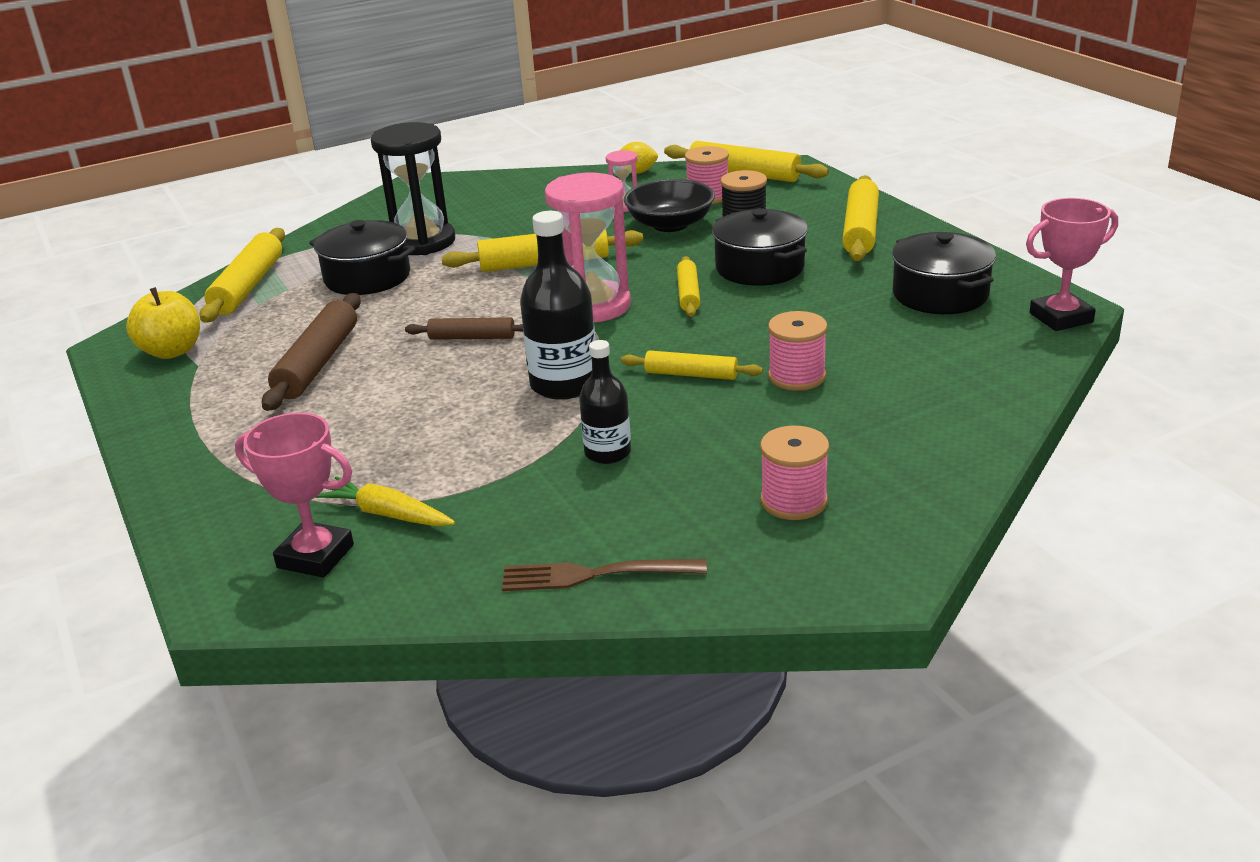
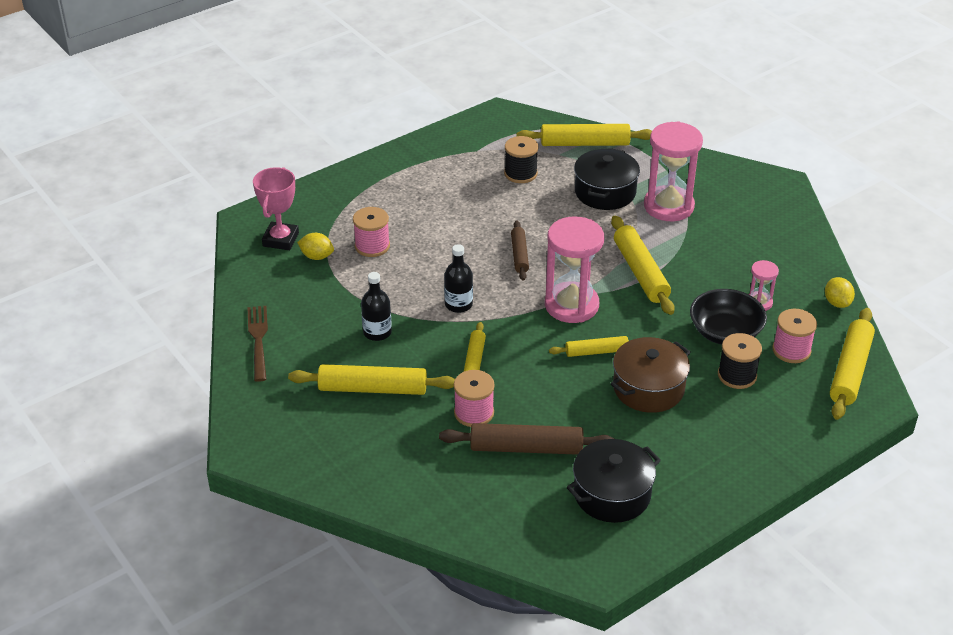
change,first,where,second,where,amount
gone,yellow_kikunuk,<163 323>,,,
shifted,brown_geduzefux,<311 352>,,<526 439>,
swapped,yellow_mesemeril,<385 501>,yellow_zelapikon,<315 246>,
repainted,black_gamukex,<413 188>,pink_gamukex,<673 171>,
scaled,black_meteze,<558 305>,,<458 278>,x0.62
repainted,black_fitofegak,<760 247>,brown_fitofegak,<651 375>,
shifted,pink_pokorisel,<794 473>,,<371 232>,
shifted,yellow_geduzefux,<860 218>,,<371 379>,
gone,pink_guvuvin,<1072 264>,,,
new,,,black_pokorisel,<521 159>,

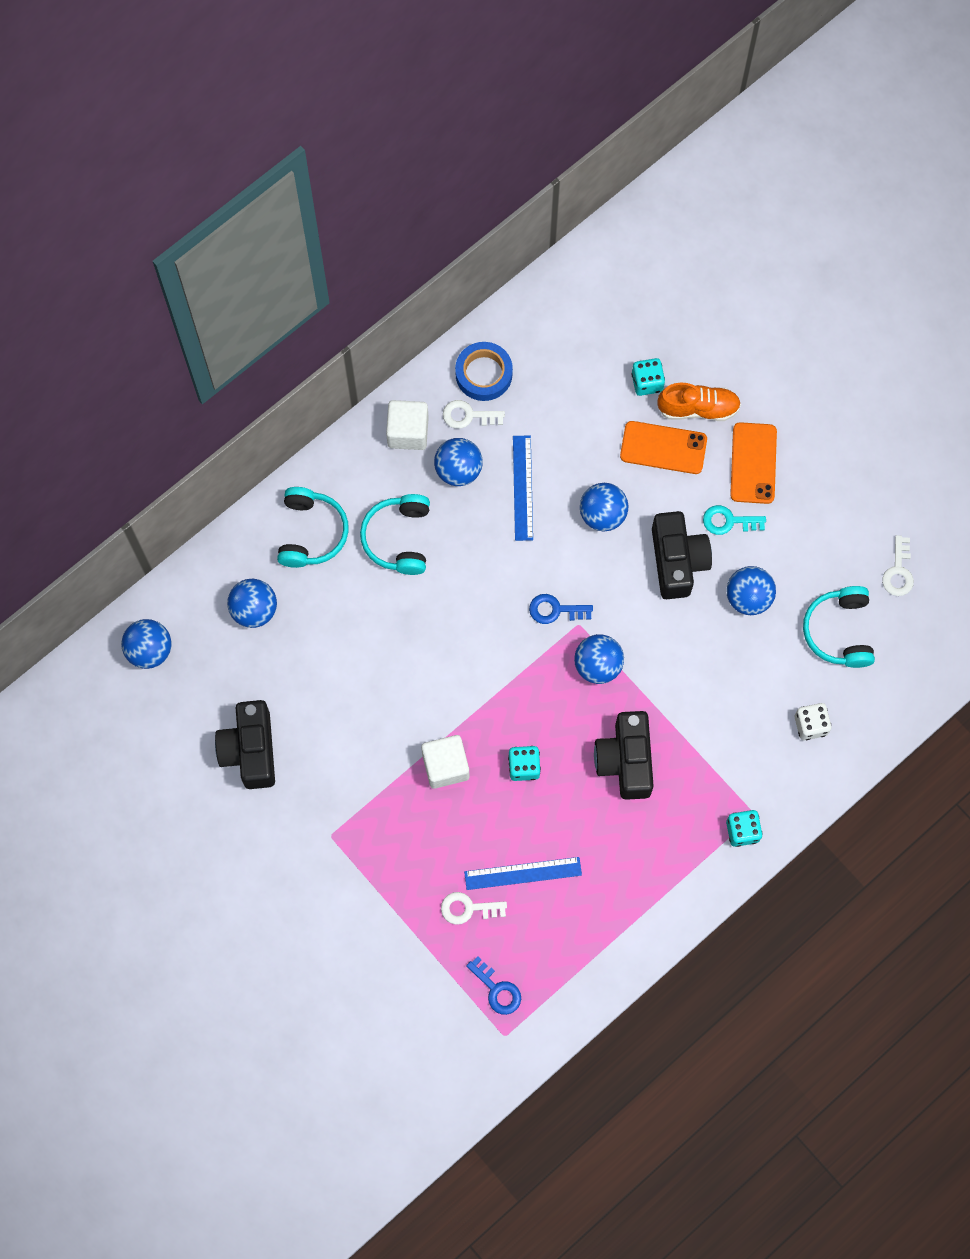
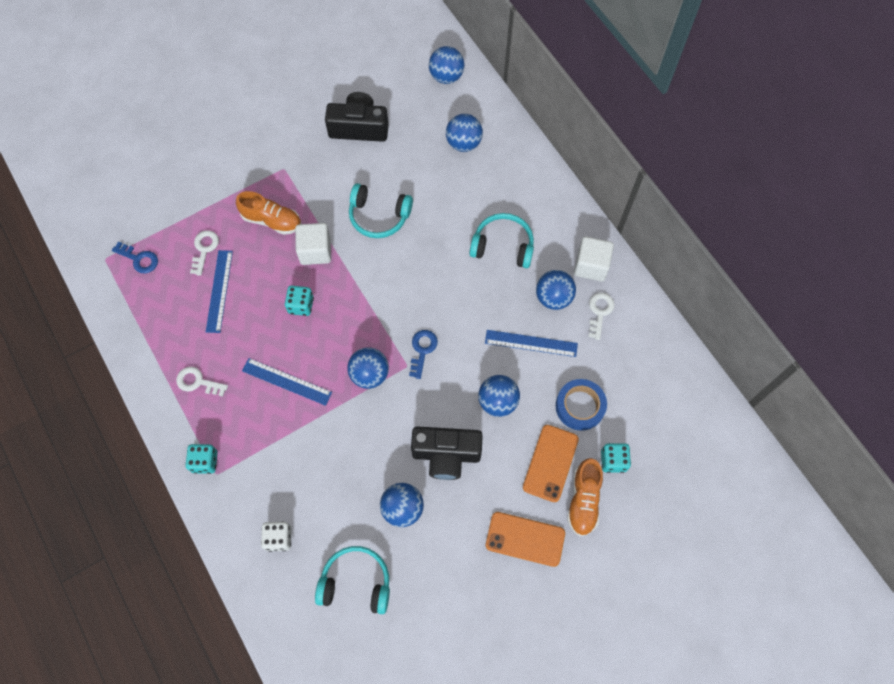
change,first,where,second,where,amount
shifted,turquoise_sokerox,<313 527>,,<381 210>,
shifted,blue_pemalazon,<484 371>,,<581 405>,
rotated,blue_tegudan,<493 985>,,<135 257>,120 degrees counterclockwise
swapped,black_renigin,<624 755>,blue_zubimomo,<287 382>,
gone,turquoise_tegudan,<734 520>,,,
shifted,white_tegudan,<898 565>,,<202 382>,
new,,,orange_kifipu,<268 213>,

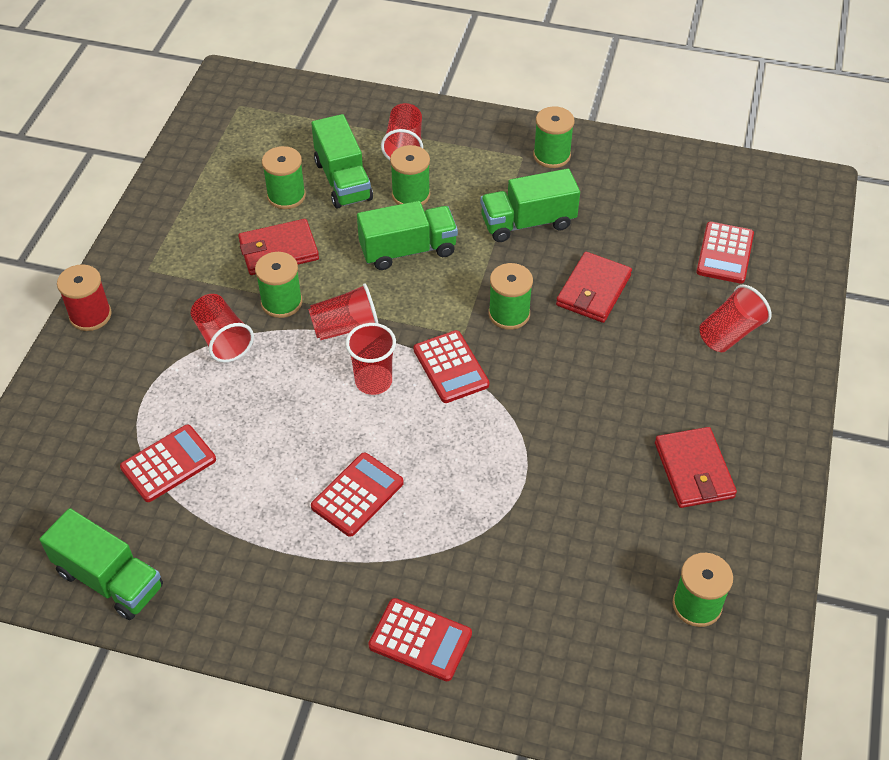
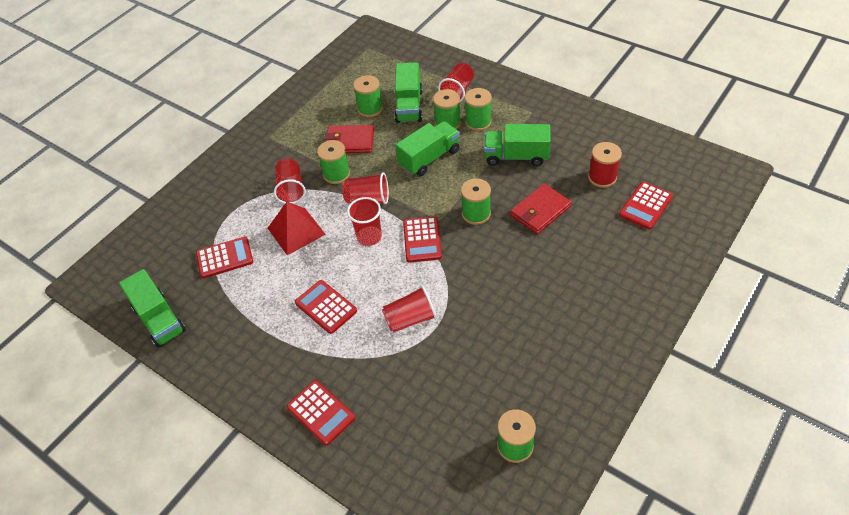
change,first,where,second,where,amount
shifted,red_pokorisel,<84 297>,,<605 165>,
rotated,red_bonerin,<357 495>,,<326 307>,105 degrees counterclockwise
rotated,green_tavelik,<407 235>,,<428 148>,45 degrees counterclockwise
shifted,green_pokorisel,<554 137>,,<478 109>,
gone,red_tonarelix,<696 467>,,,
shifted,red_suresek,<735 318>,,<409 309>,
new,,,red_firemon,<297 228>,

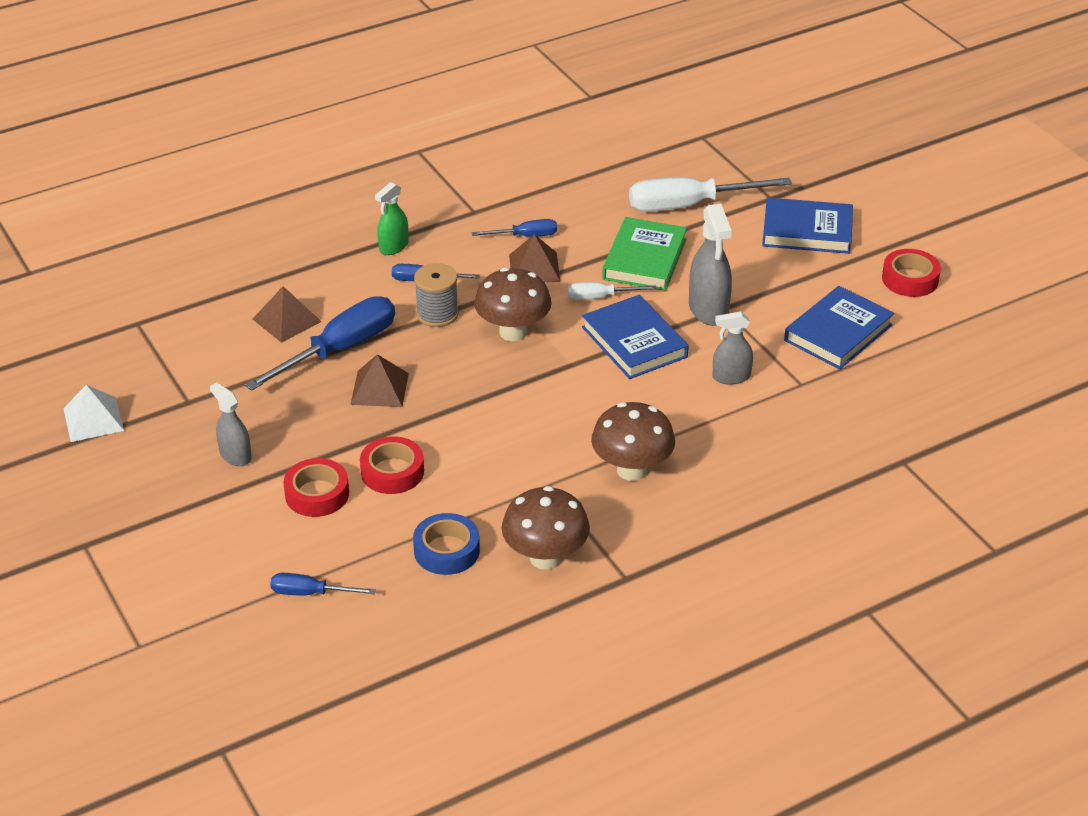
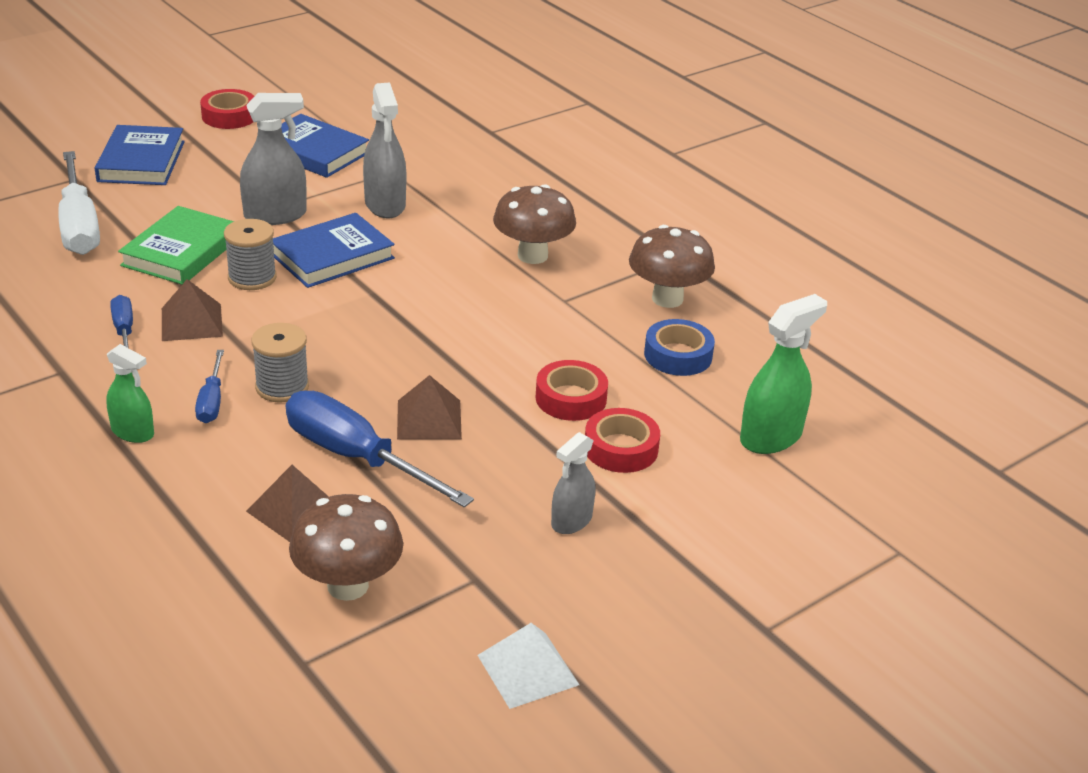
change,first,where,second,where,amount
swapped,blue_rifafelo,<323 584>,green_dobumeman,<783 374>,
shifted,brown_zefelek,<513 304>,,<346 547>,
swapped,white_rifafelo,<612 291>,grey_pokorisel,<250 254>,
rotated,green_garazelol,<644 254>,,<176 245>,75 degrees counterclockwise
scaled,grey_dobumeman,<733 348>,,<384 150>,x1.59

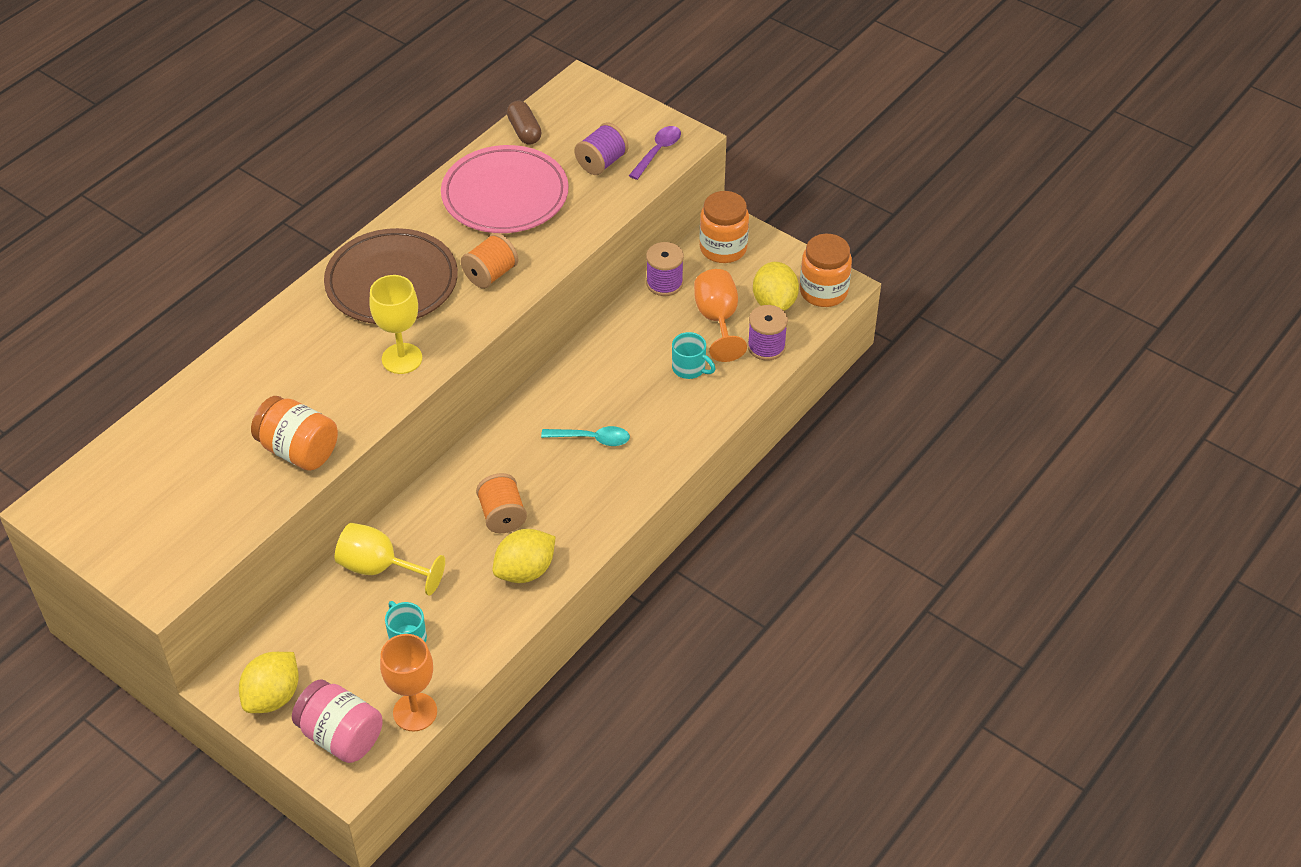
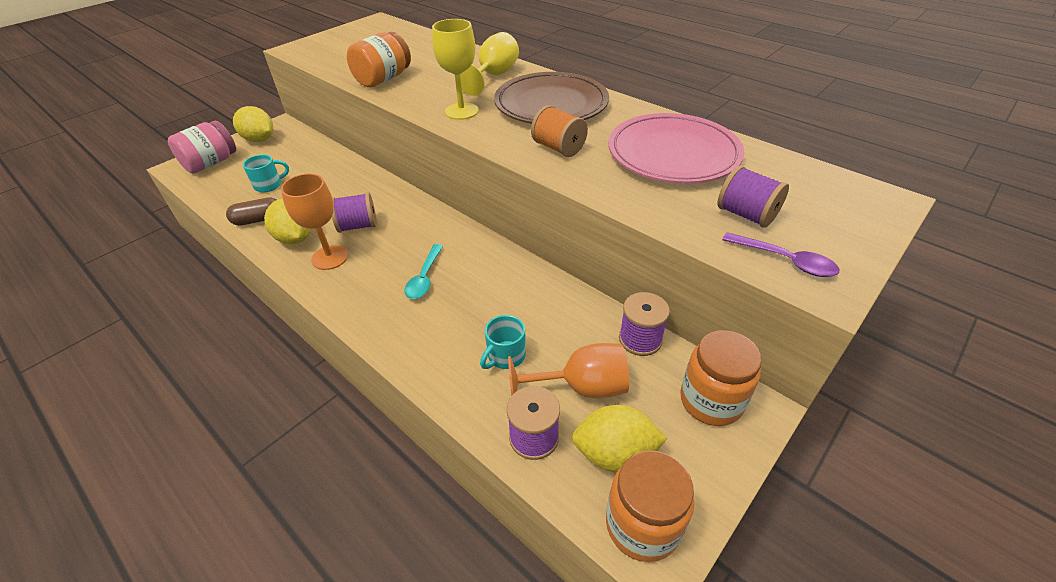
change,first,where,second,where,amount
shifted,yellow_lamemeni,<390 559>,,<489 64>,
shifted,orange_lamemeni,<408 683>,,<314 221>,
repainted,orange_pokorisel,<501 503>,purple_pokorisel,<354 212>,
shifted,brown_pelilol,<524 122>,,<251 212>,

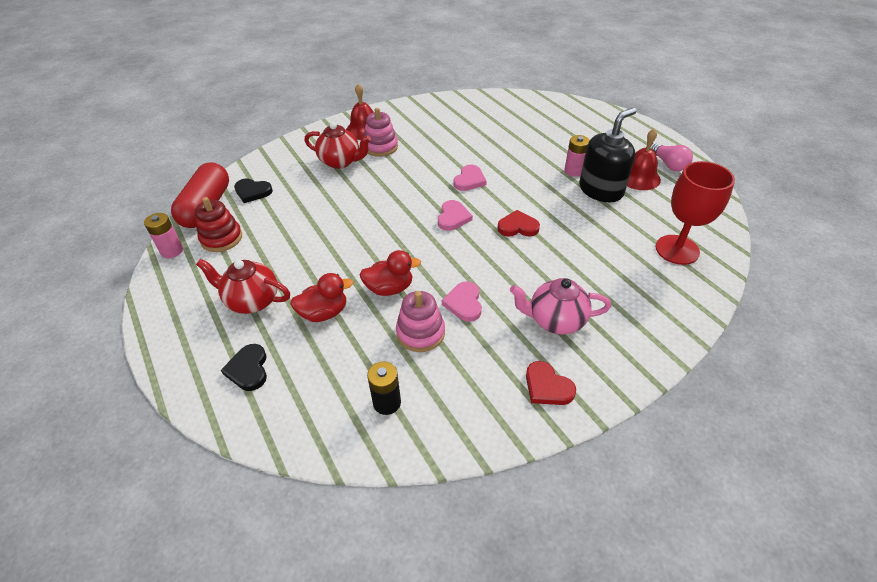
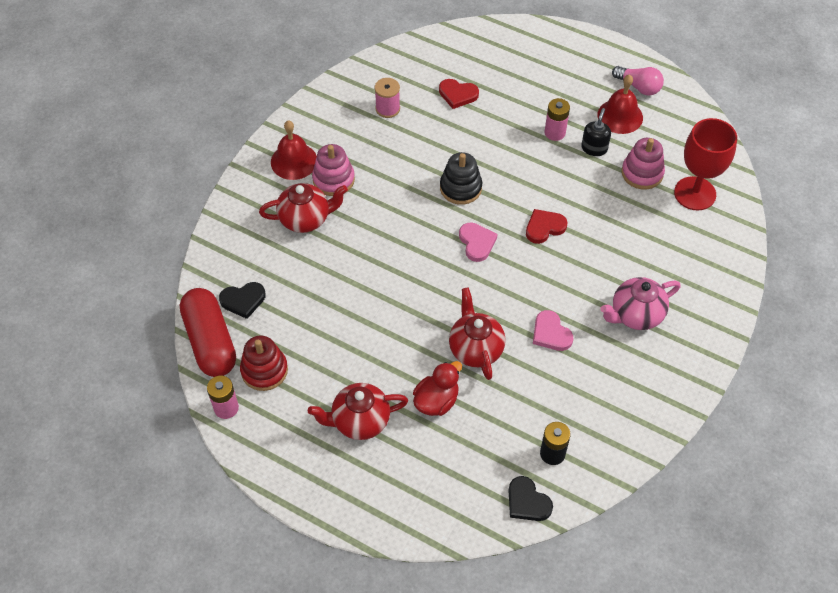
change,first,where,second,where,amount
shifted,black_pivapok,<244 367>,,<531 498>,
swapped,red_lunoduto,<390 273>,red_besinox,<477 334>,
shifted,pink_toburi,<420 321>,,<643 164>,
swapped,pink_pivapok,<470 178>,black_toburi,<461 178>,
shifted,red_pivapok,<551 383>,,<459 94>,
scaled,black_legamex,<607 154>,,<596 132>,x0.52
new,,,pink_pokorisel,<387 98>,

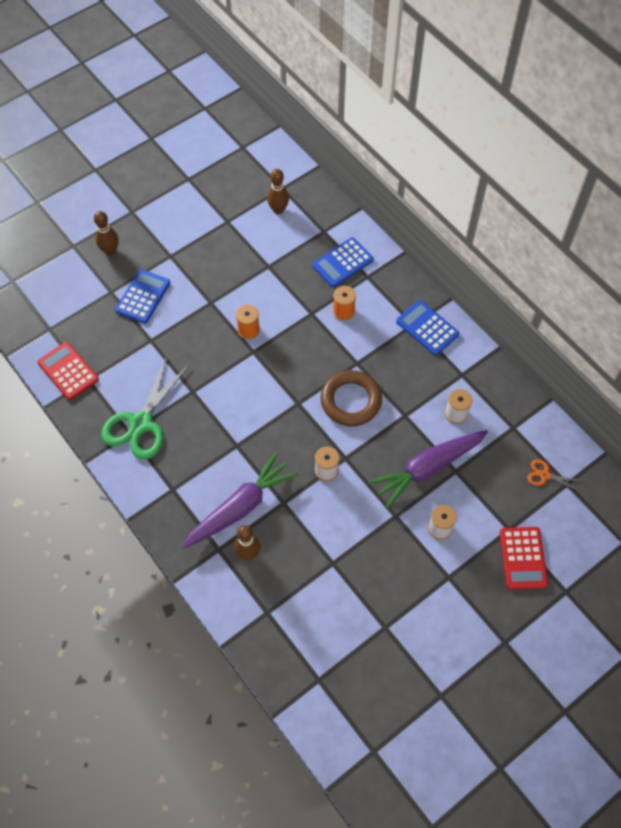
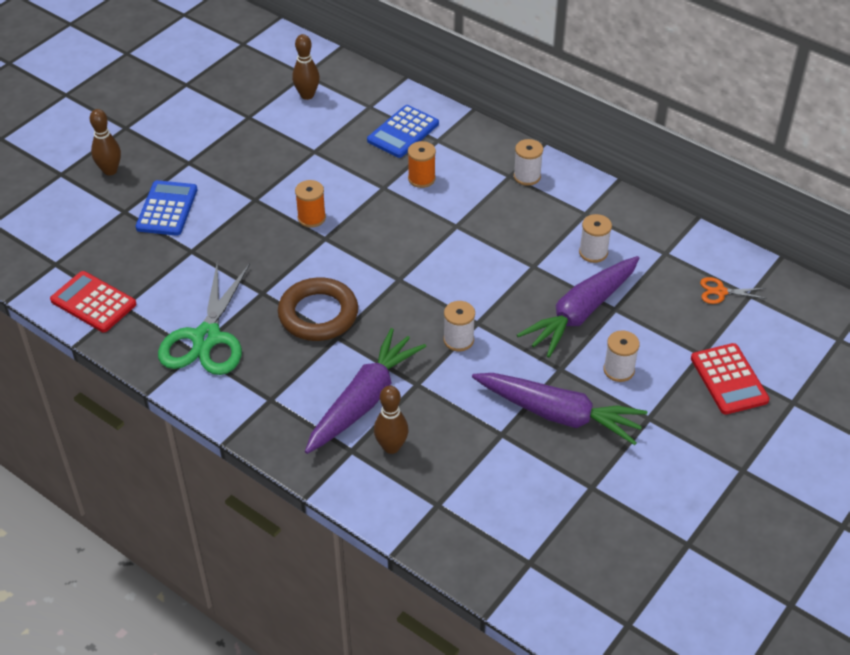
change,first,where,second,where,amount
shifted,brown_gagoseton,<351 398>,,<318 309>,
swapped,blue_bonerin,<427 327>,white_pokorisel,<528 162>,
new,,,purple_mesemeril,<559 409>,

